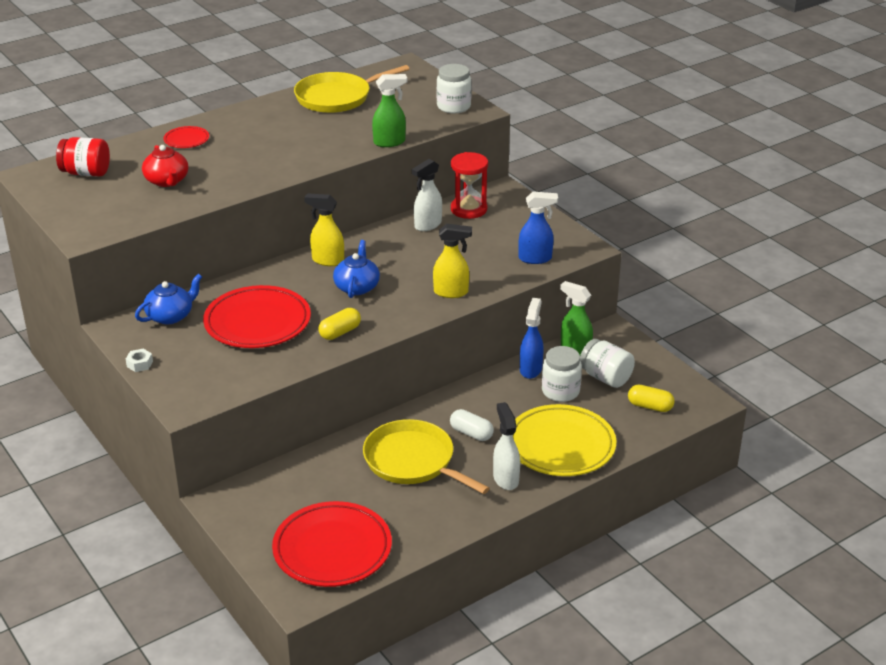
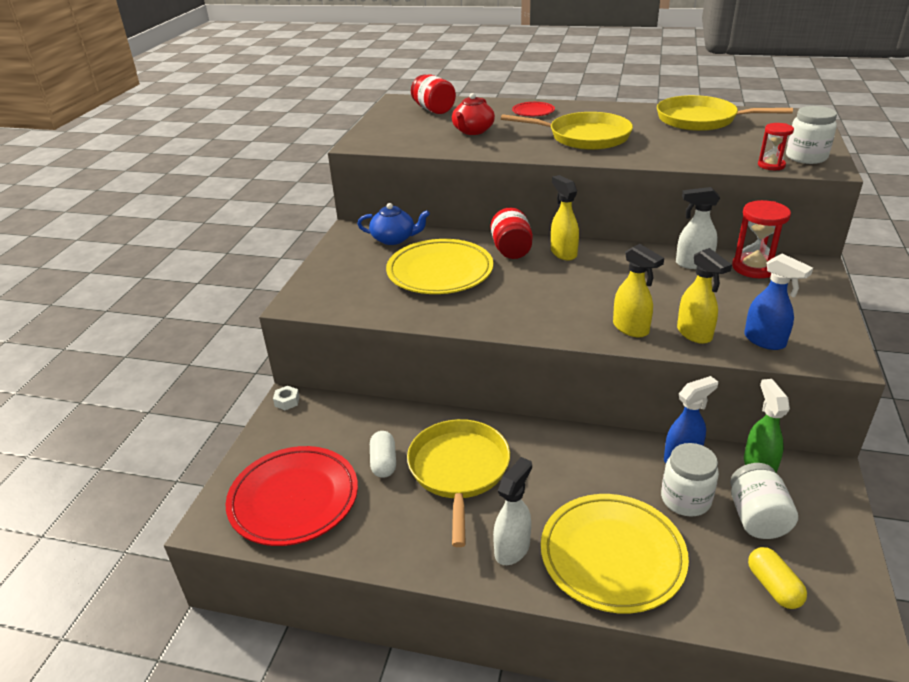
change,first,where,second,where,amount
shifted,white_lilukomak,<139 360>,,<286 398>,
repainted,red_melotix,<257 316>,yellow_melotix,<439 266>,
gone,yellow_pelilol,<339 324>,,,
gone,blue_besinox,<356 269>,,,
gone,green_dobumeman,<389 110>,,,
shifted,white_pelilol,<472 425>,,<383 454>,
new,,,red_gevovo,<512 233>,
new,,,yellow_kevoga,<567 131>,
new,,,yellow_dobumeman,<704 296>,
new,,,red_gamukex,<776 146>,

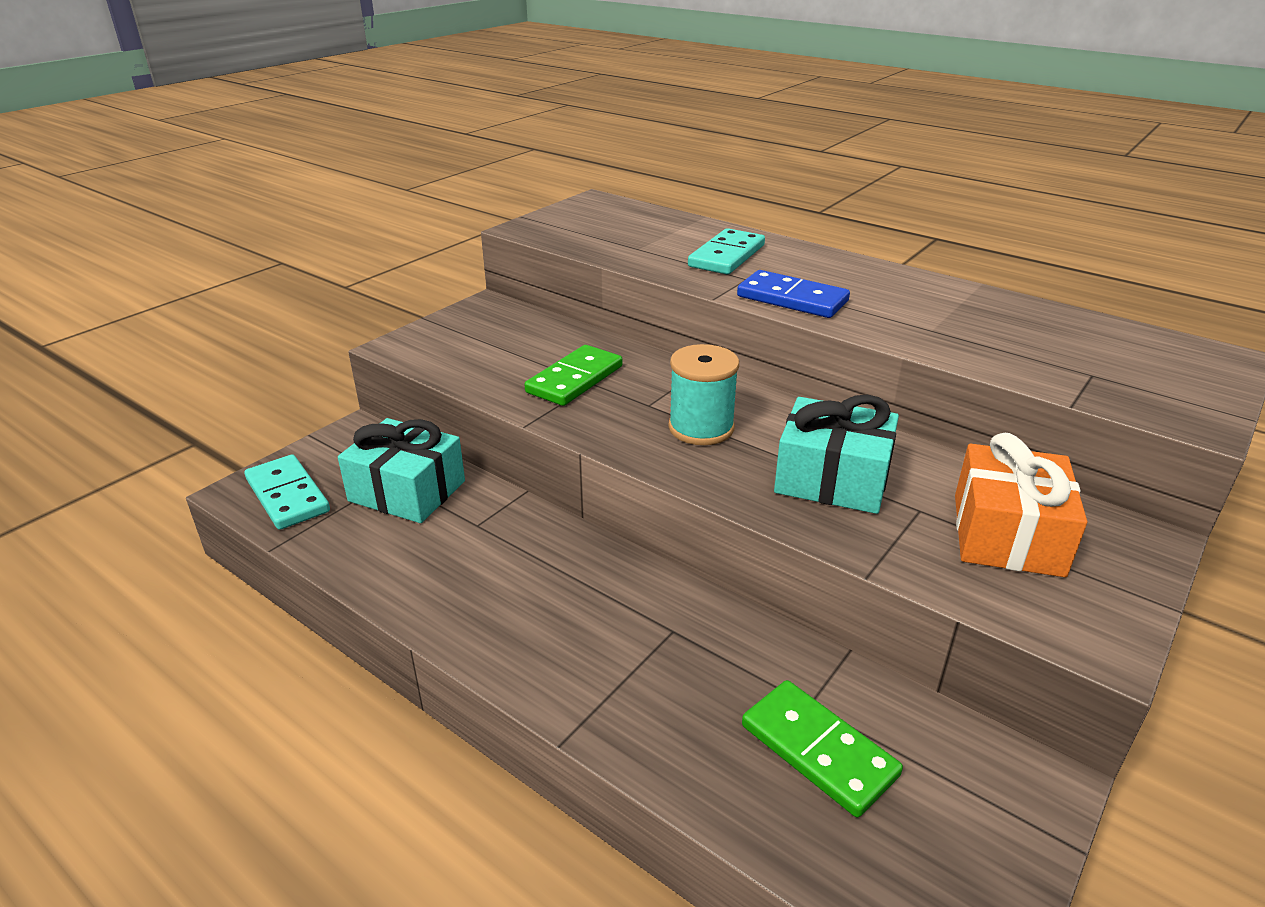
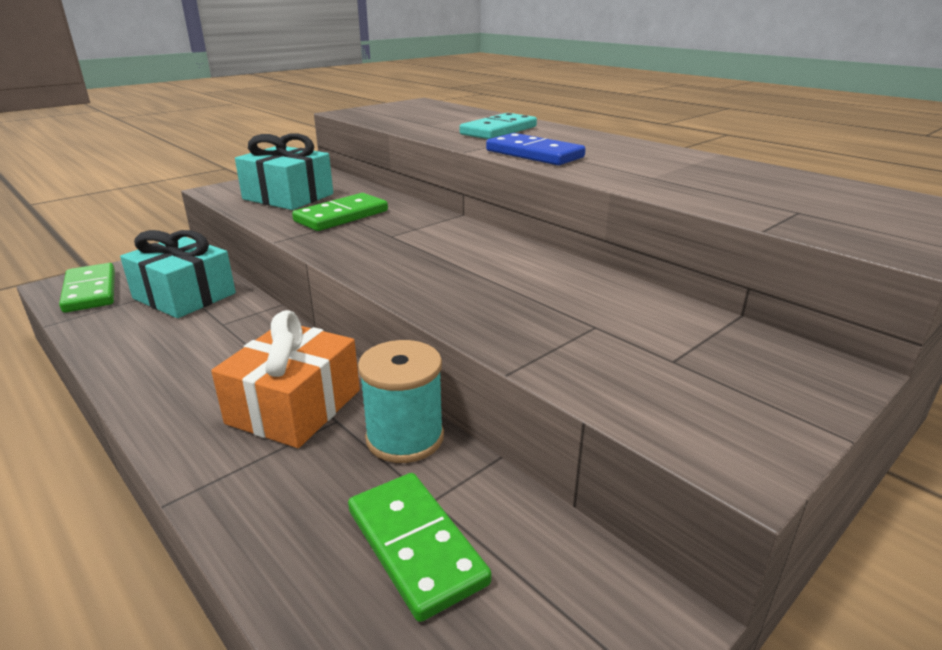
change,first,where,second,where,amount
repainted,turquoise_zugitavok,<287 492>,green_zugitavok,<87 288>,
shifted,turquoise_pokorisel,<703 394>,,<401 401>,
shifted,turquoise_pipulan,<836 454>,,<284 172>,
shifted,orange_pipulan,<1021 505>,,<285 379>,

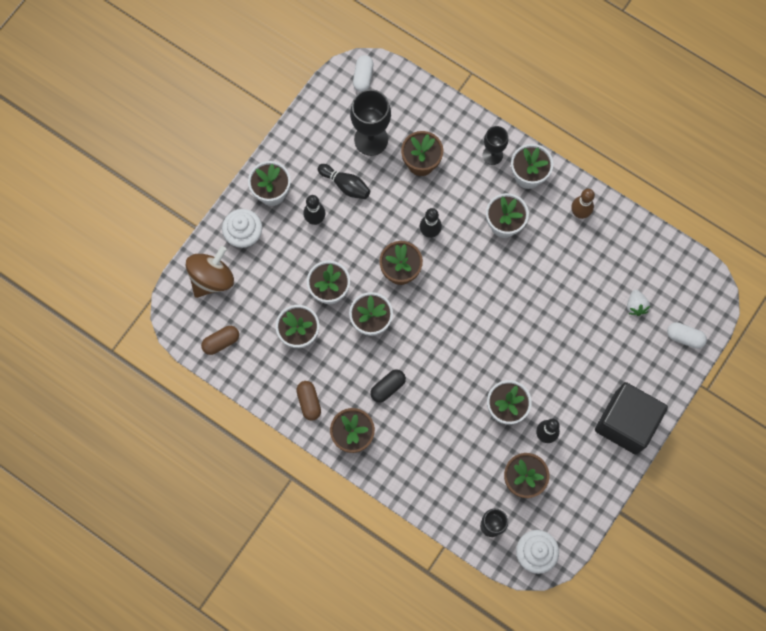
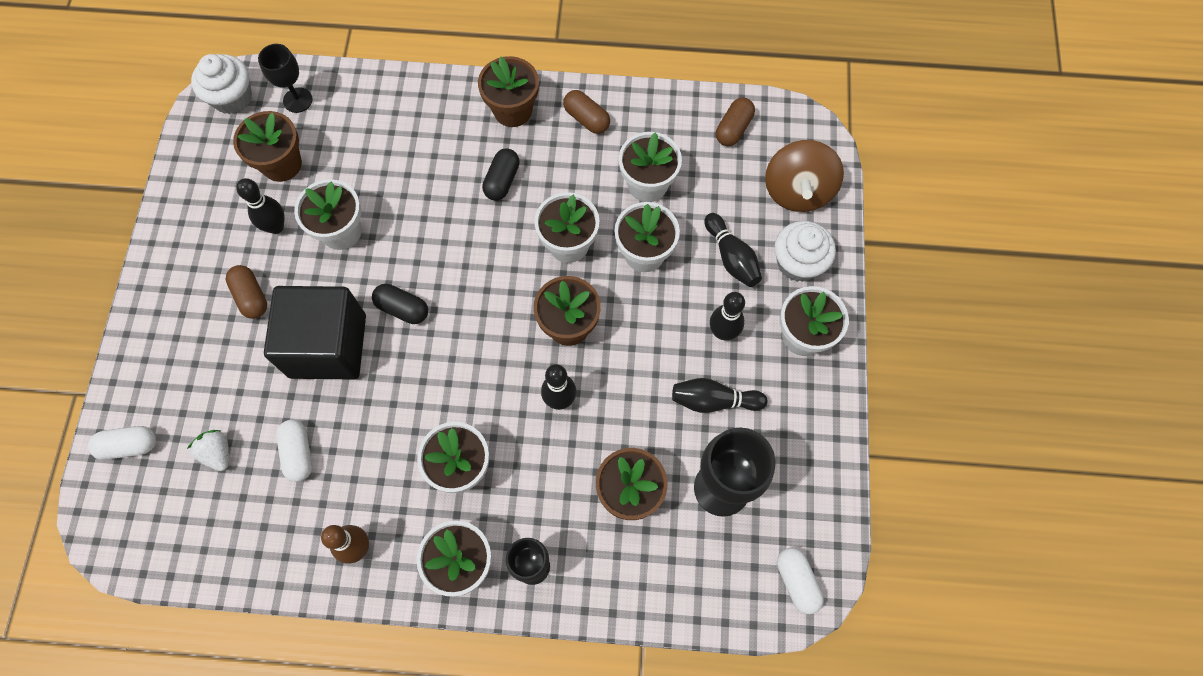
change,first,where,second,where,amount
shifted,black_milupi,<631 418>,,<315 333>,
new,,,brown_pelilol,<246 292>,
new,,,white_pelilol,<294 451>,
new,,,black_pelilol,<400 304>,
new,,,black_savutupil,<733 250>,

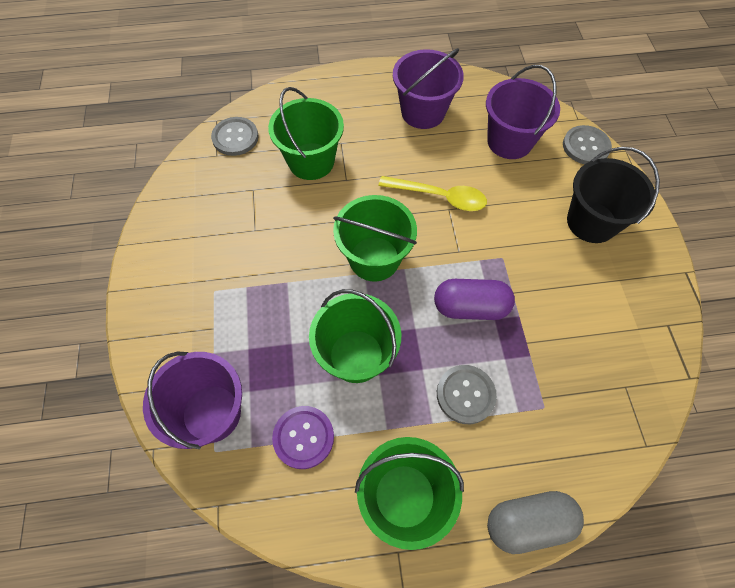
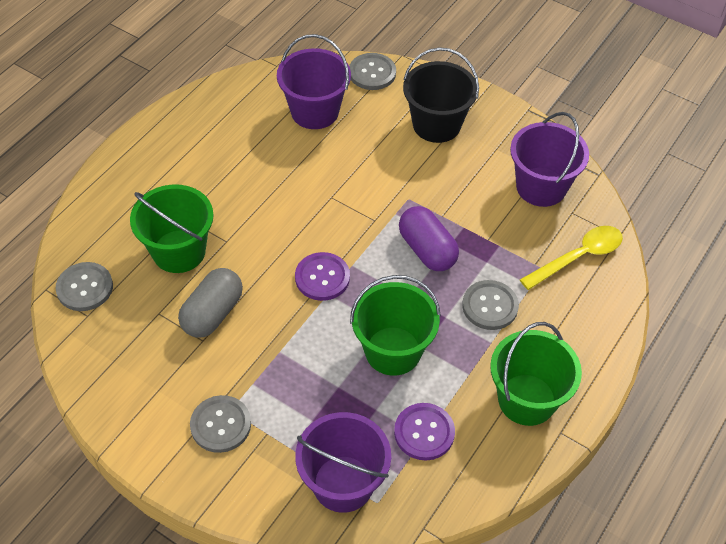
change,first,where,second,where,amount
swapped,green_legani,<375 238>,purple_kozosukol,<322 276>,
shifted,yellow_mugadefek,<432 193>,,<571 258>,
shifted,purple_legani,<428 88>,,<549 159>,
rotated,purple_pelilol,<474 299>,,<429 238>,75 degrees counterclockwise
shifted,grey_pelilol,<535 522>,,<210 303>,
new,,,grey_kozosukol,<220 424>,

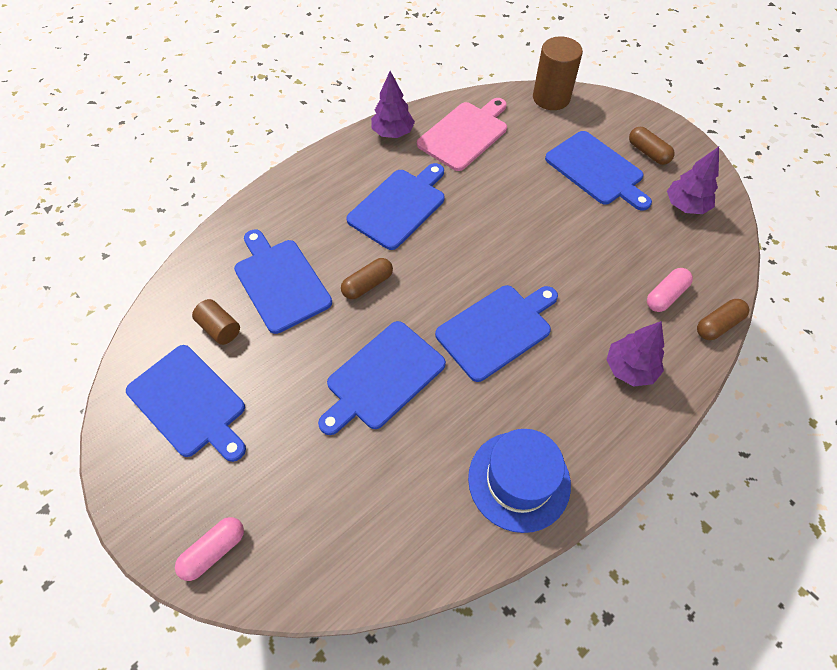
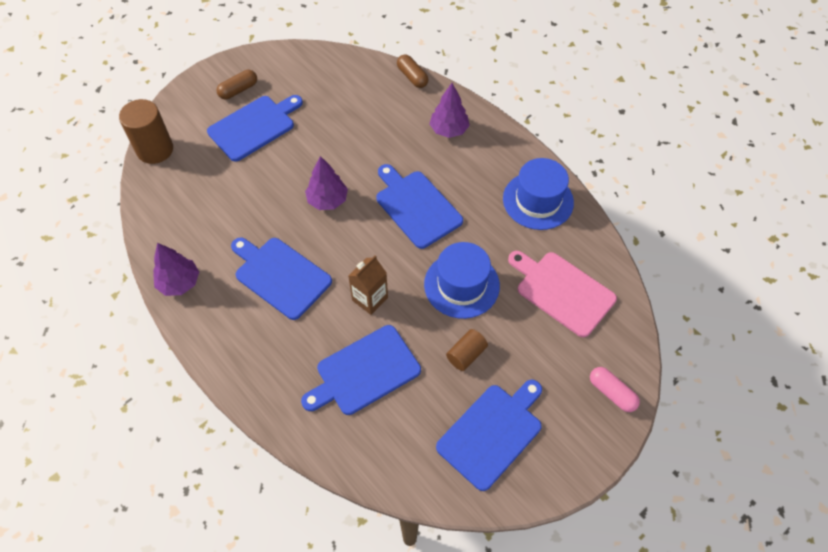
change,first,where,second,where,amount
shifted,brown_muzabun,<216 322>,,<467 350>,
swapped,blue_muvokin,<382 378>,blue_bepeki,<462 280>,
swapped,brown_pelilol,<367 278>,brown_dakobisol,<368 285>,
shifted,pink_muvokin,<462 134>,,<562 294>,
gone,pink_pelilol,<670 290>,,,
shifted,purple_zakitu,<693 180>,,<326 183>,

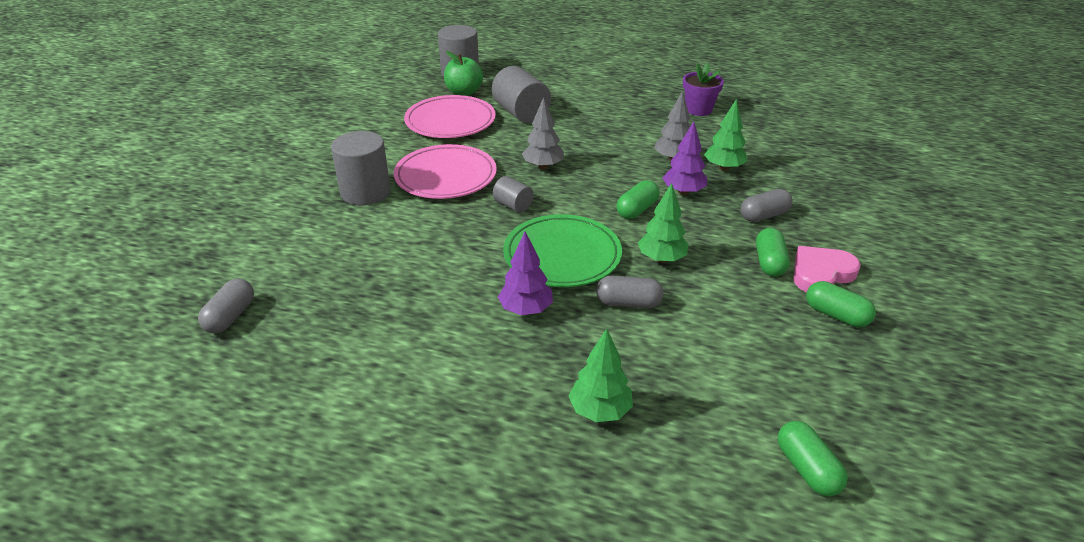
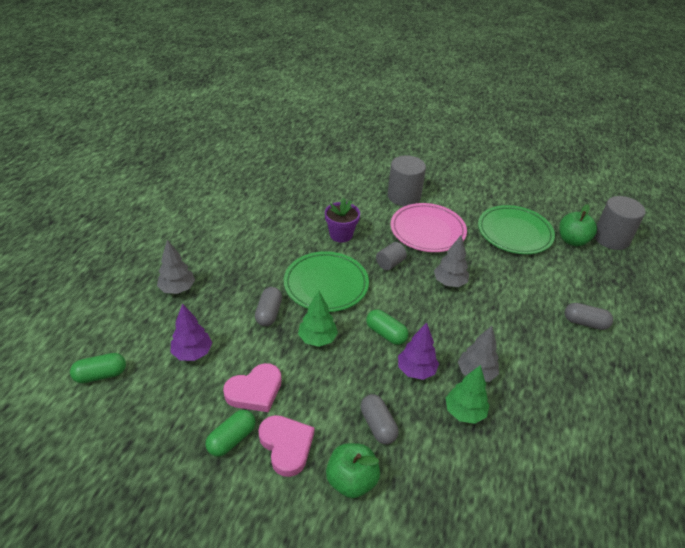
change,first,where,second,where,amount
shifted,grey_pelilol,<226 305>,,<589 316>,
repainted,pink_melotix,<450 116>,green_melotix,<516 229>,
gone,grey_muzabun,<521 94>,,,
shifted,purple_zakitu,<525 273>,,<191 332>,
repainted,green_zakitu,<601 375>,grey_zakitu,<176 267>,
shifted,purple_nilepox,<703 89>,,<342 220>,
gone,green_pelilol,<773 252>,,,
new,,,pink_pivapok,<252 387>,
new,,,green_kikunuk,<353 470>,

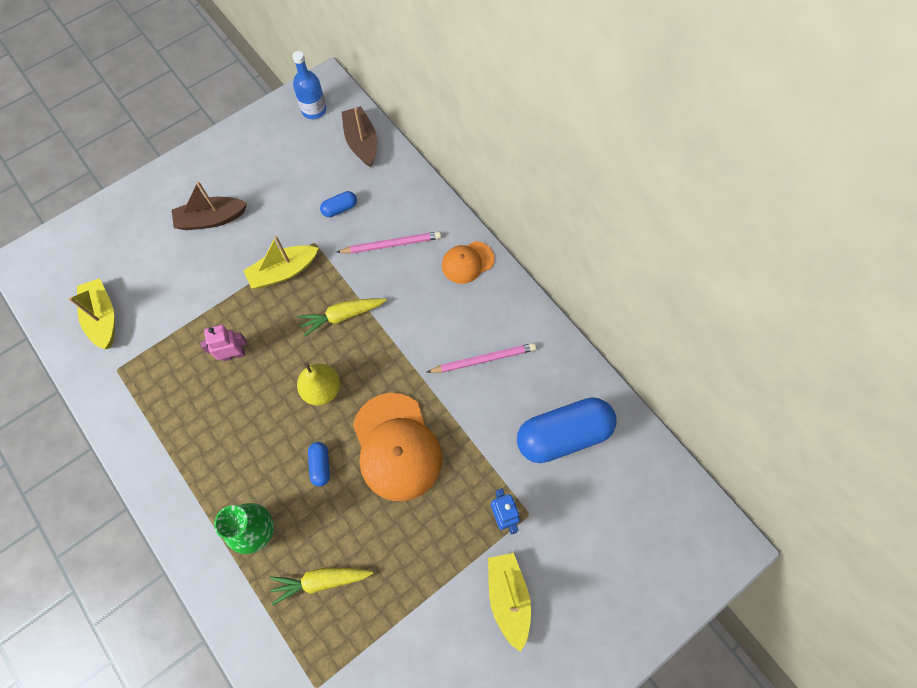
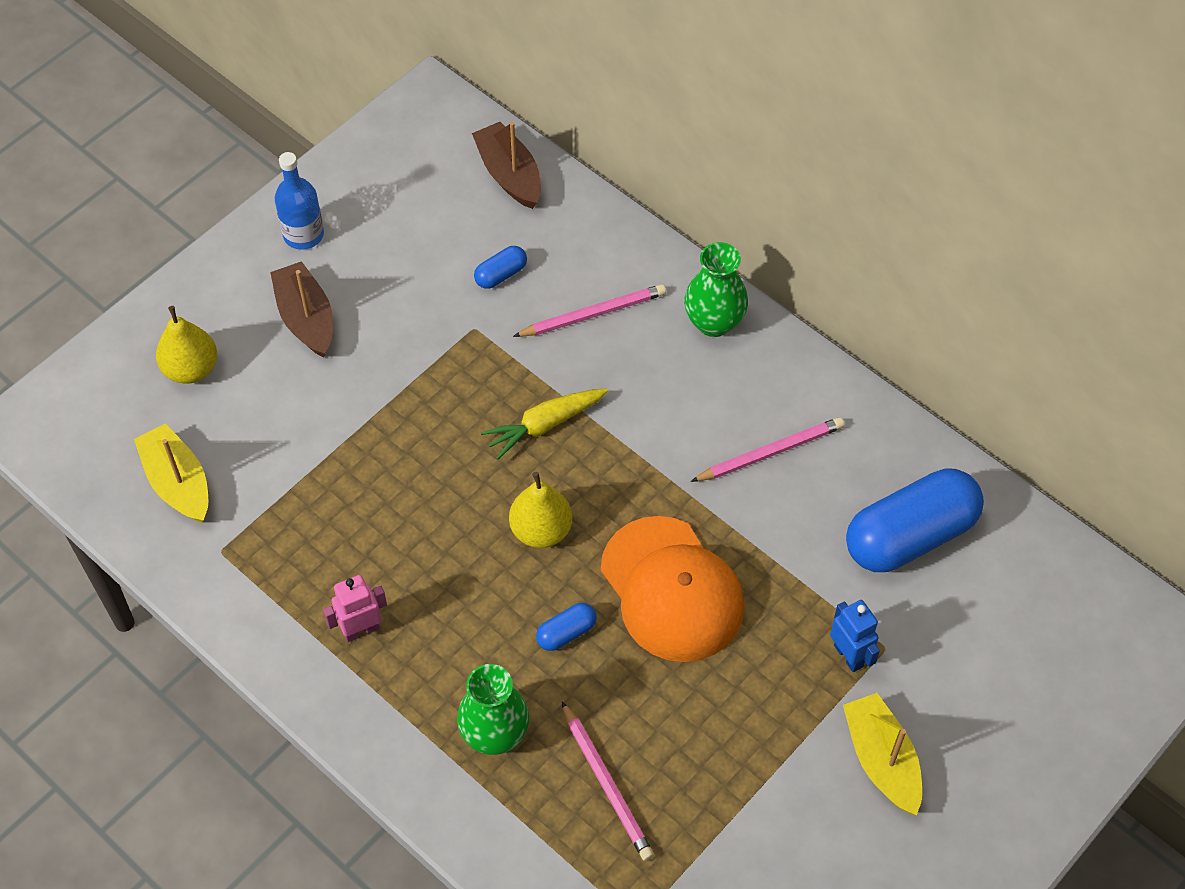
change,first,where,second,where,amount
rotated,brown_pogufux,<209 205>,,<301 309>,90 degrees clockwise
shifted,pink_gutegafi,<223 343>,,<355 608>,
gone,yellow_pogufux,<281 262>,,,
swapped,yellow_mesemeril,<321 586>,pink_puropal,<608 781>,
shifted,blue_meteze,<309 85>,,<299 201>,
rotated,blue_pelilol,<319 464>,,<566 627>,75 degrees clockwise
swapped,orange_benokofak,<468 262>,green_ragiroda,<716 289>,
new,,,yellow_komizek,<186 344>,

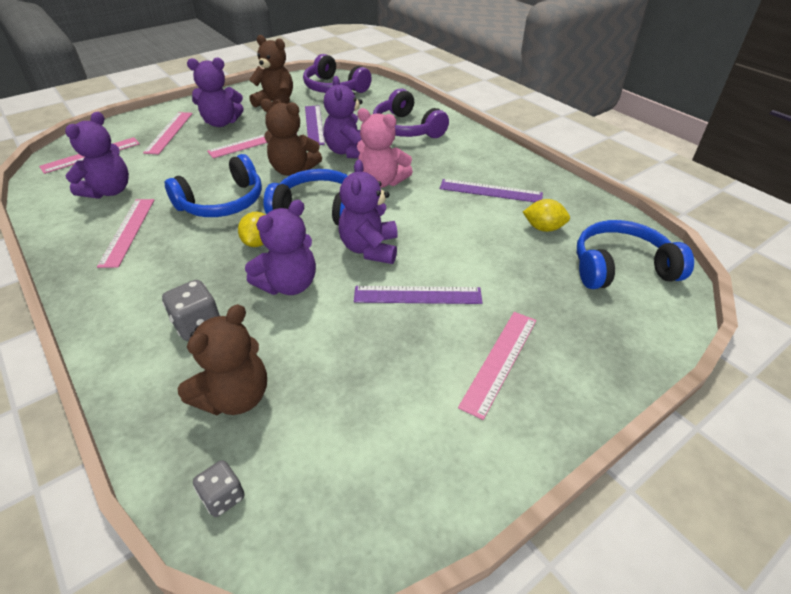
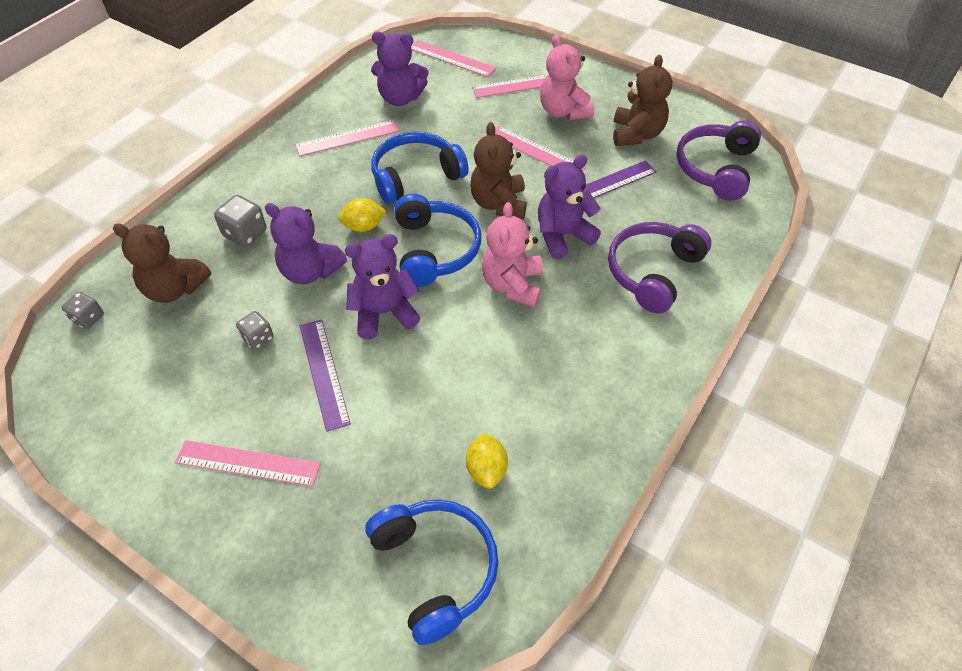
change,first,where,second,where,amount
rotated,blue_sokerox,<213 185>,,<420 167>,120 degrees clockwise
repainted,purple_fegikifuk,<215 92>,pink_fegikifuk,<567 77>,
gone,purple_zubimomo,<491 190>,,,
new,,,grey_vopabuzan,<255 330>,

